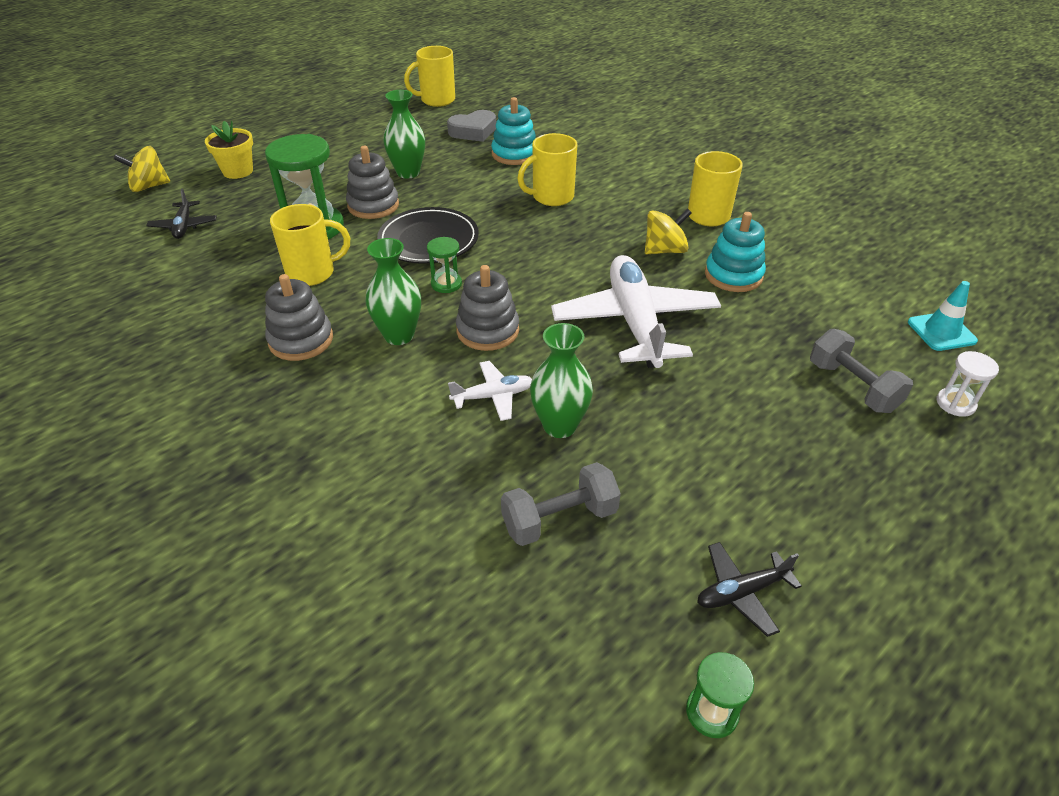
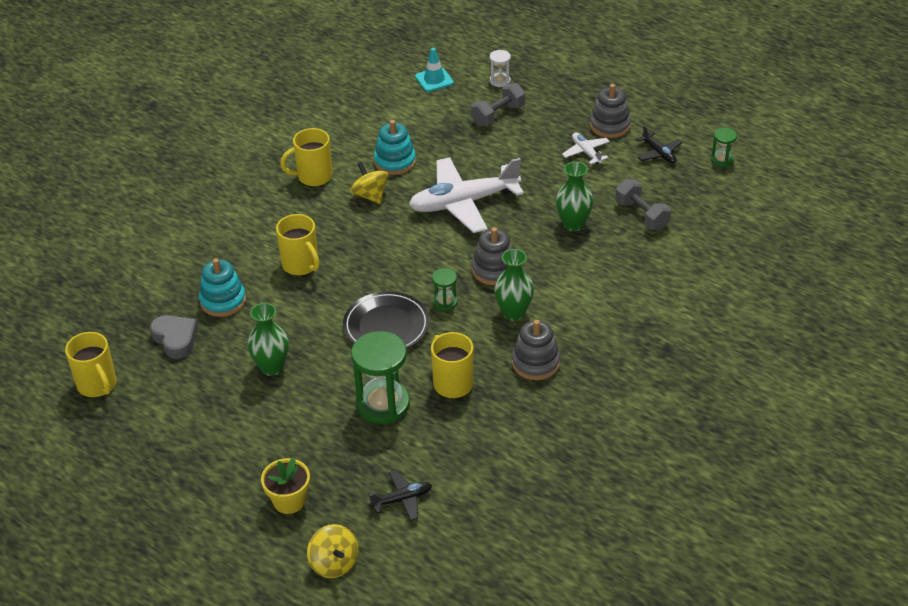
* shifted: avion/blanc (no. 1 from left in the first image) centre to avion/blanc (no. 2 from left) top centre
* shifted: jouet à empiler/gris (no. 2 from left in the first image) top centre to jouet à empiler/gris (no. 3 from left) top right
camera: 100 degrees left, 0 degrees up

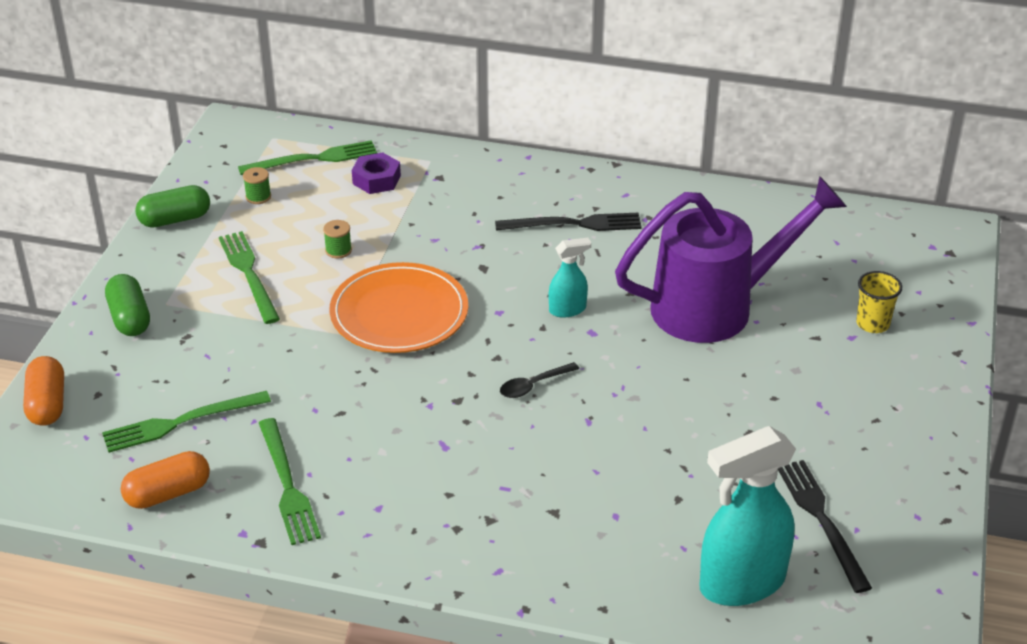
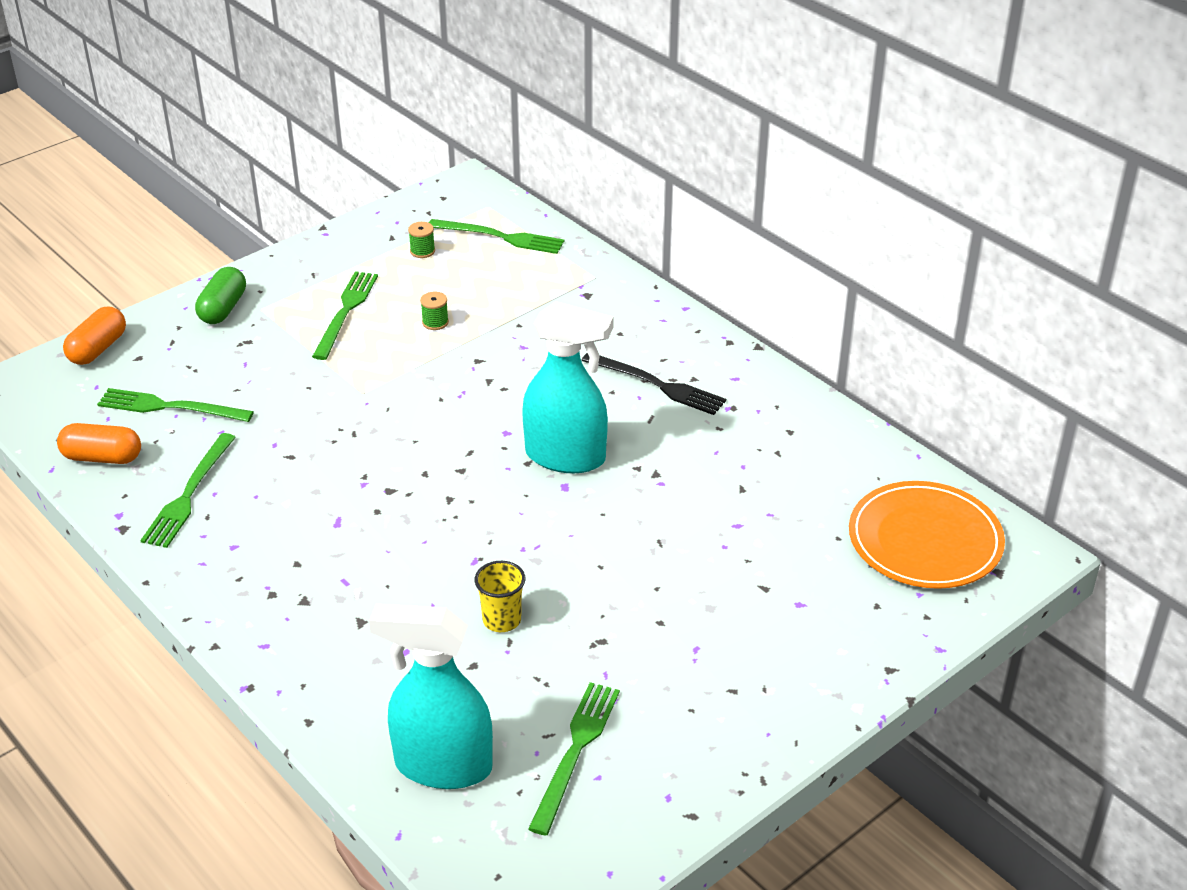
* shifted: gobelet/jaune middle right to bottom centre
* scaled: vaporisateur/turquoise (no. 1 from left in the first image) centre = centre x2.02
* repainted: fourchette/noir (no. 2 from left) bottom right to fourchette/vert (no. 5 from left) bottom centre
* shifted: assiette/orange centre to middle right
* gone: gélule/vert (no. 2 from left) top left
* gone: écrou/violet top centre
* gone: cuillère/noir centre
* gone: arrosoir/violet middle right
camera: 35 degrees right, 0 degrees up

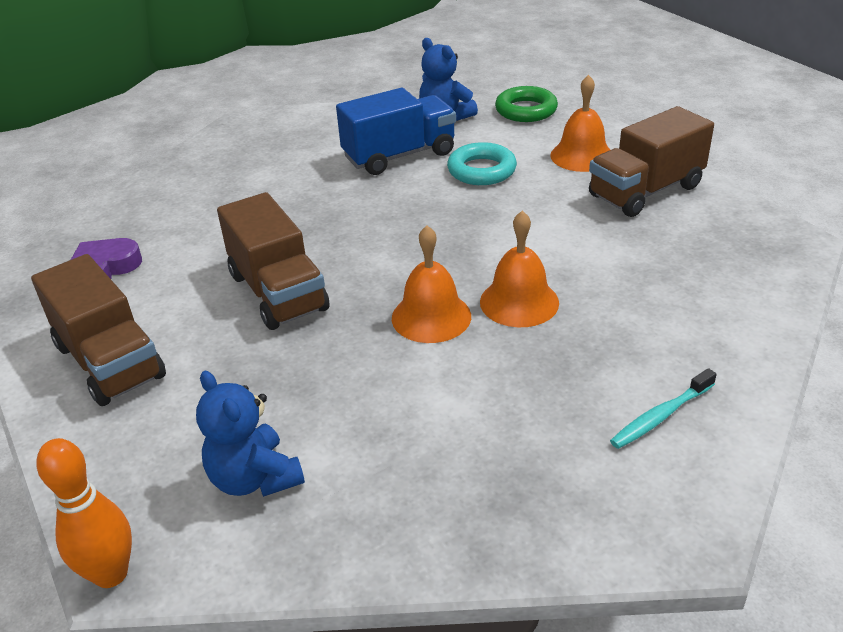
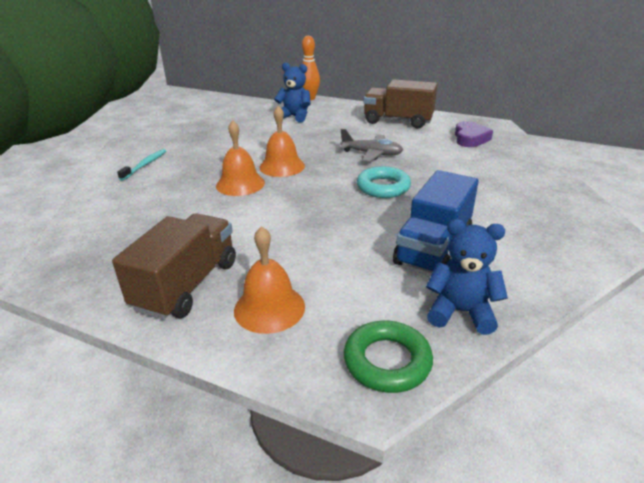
* swapped: camion/marron (no. 2 from left) middle left to avion/gris top centre
* shifted: anneau/turquoise top centre to centre
camera: 145 degrees right, 5 degrees down

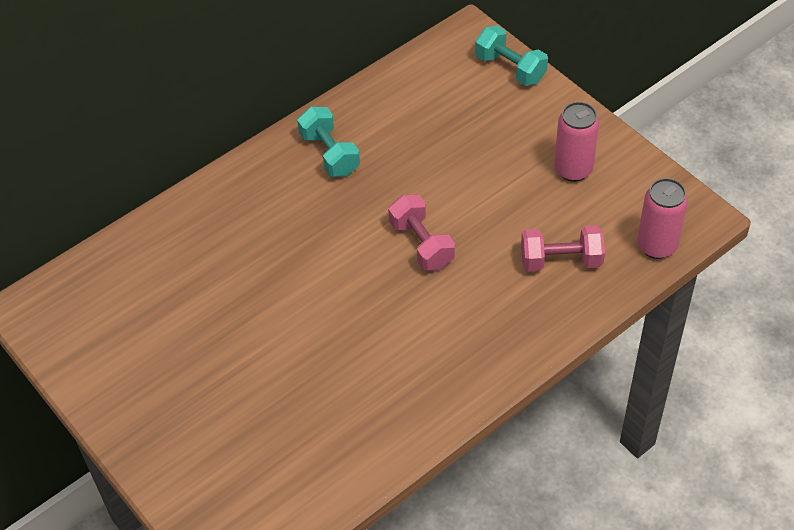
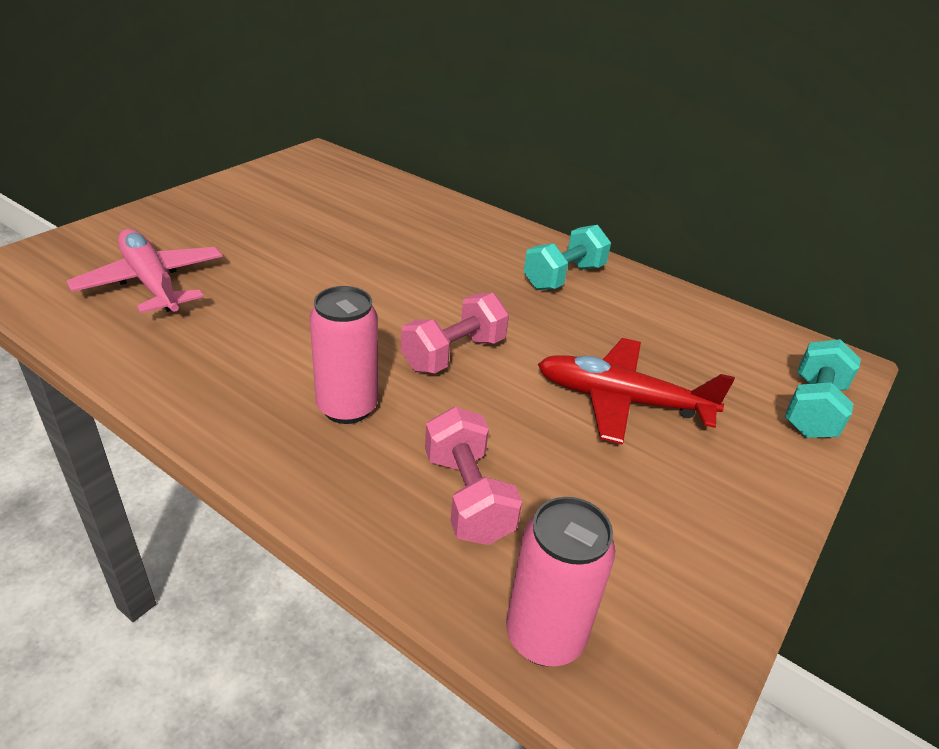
* new: avion/rose middle left
* shifted: canette/rose (no. 1 from left) top right to centre
* new: avion/rouge middle right
camera: 70 degrees right, 15 degrees down

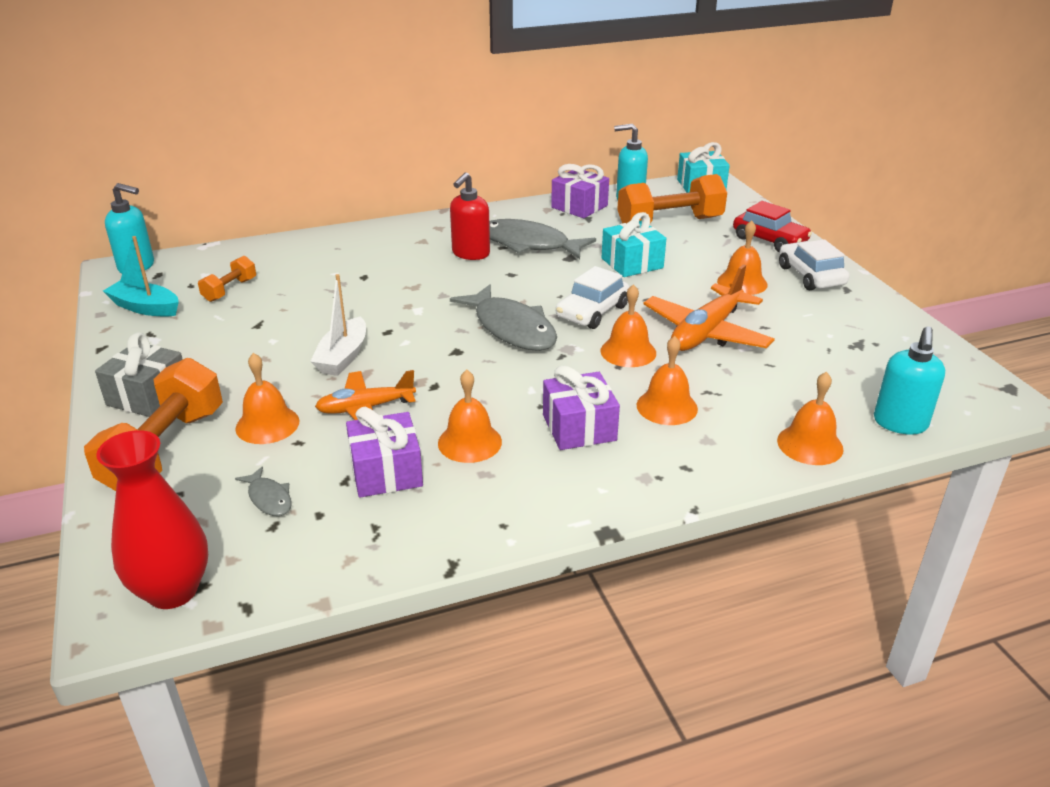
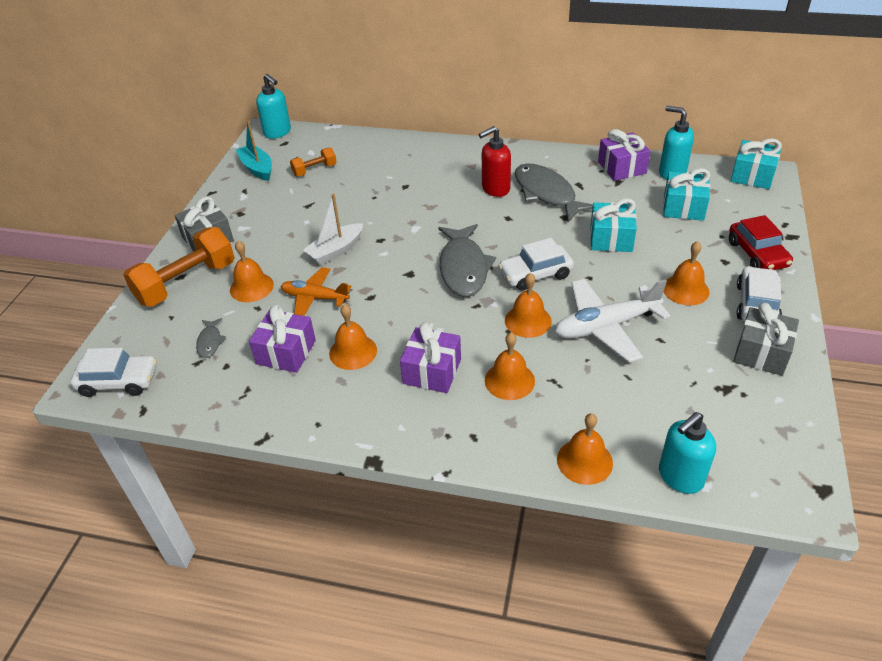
* swapped: vase/rouge middle left to voiture/blanc (no. 1 from left) middle left
* repainted: avion/orange (no. 2 from left) middle right to avion/blanc middle right
* swapped: haltère/orange (no. 3 from left) top centre to cadeau/turquoise (no. 2 from left) top right
* new: cadeau/gris (no. 2 from left) middle right
camera: 35 degrees right, 10 degrees up

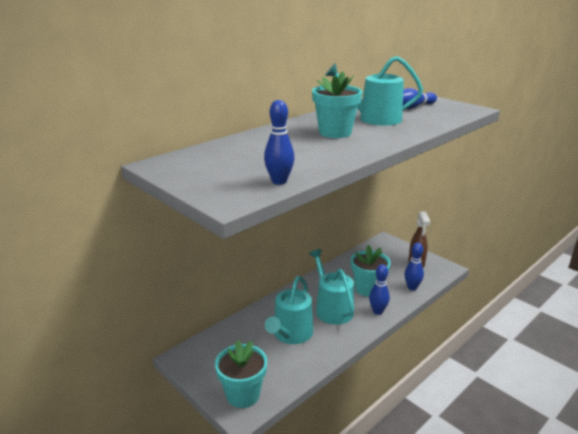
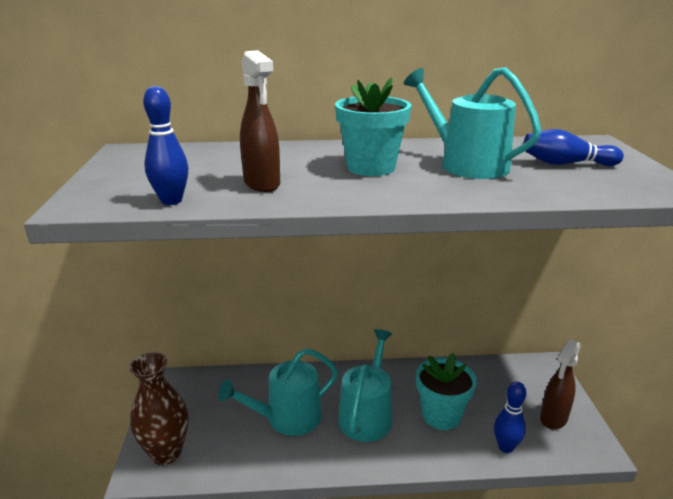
* swapped: pot de fleurs/turquoise (no. 1 from left) bottom centre to vase/marron bottom left
* new: vaporisateur/marron (no. 1 from left) top centre
* gone: quille/bleu (no. 2 from left) centre
camera: 40 degrees right, 0 degrees up

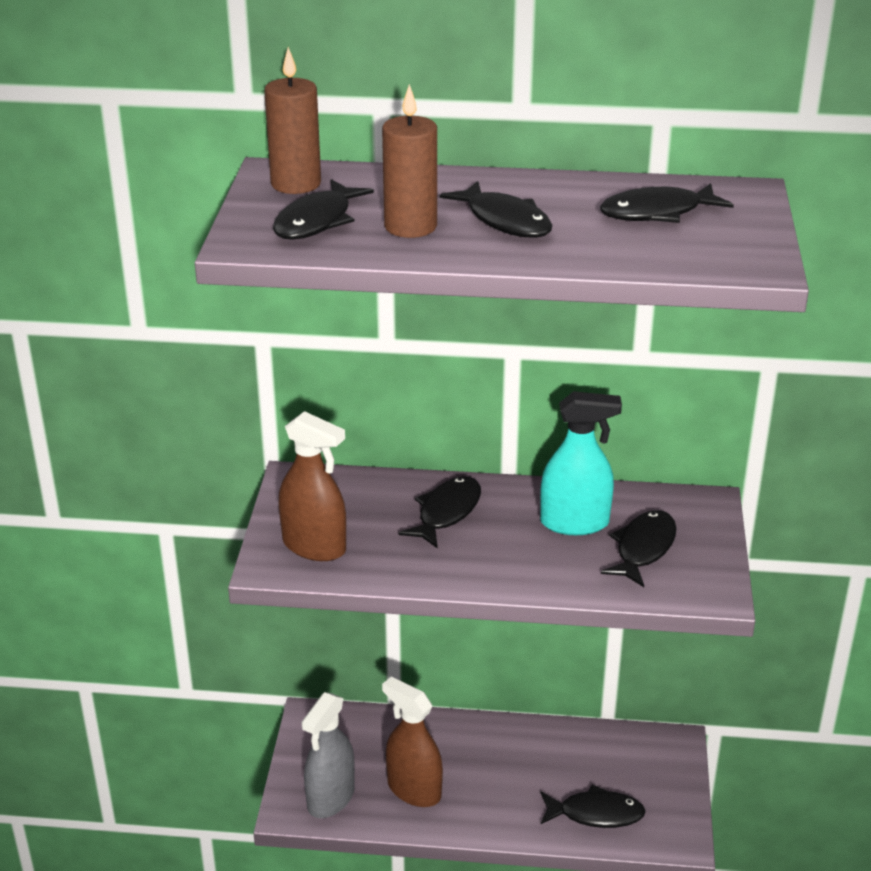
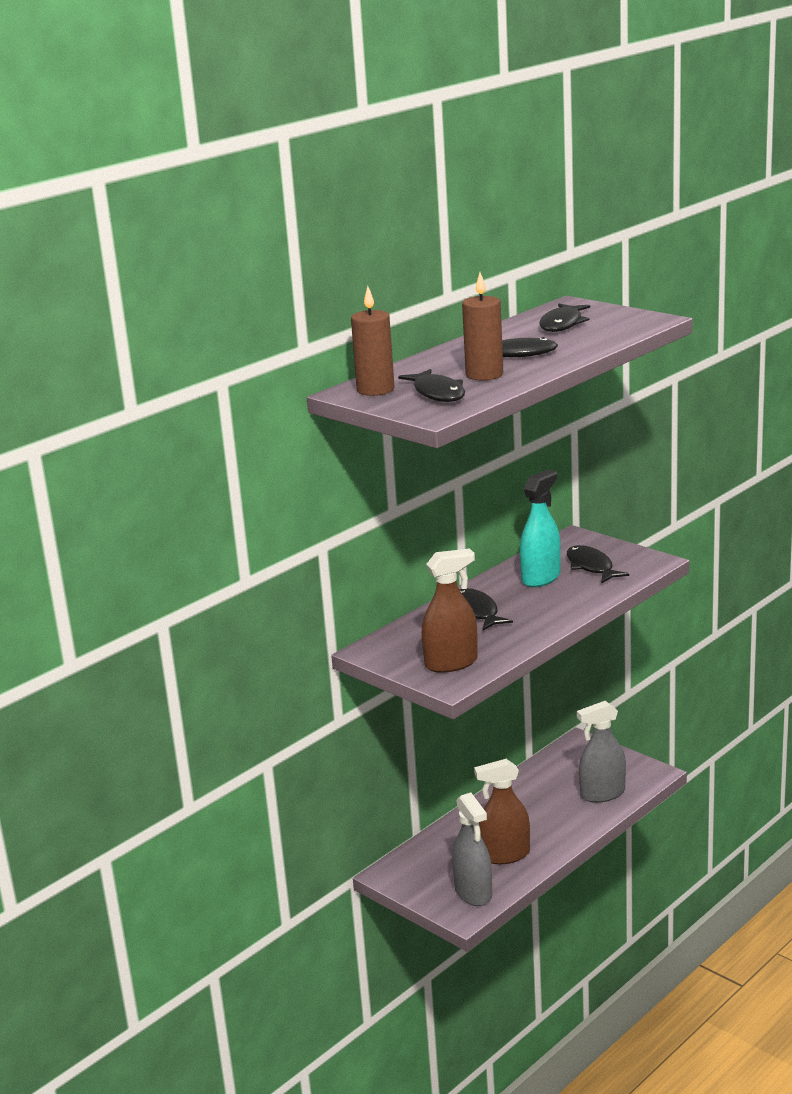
* swapped: poisson/noir (no. 4 from left) bottom right to vaporisateur/gris (no. 2 from left) bottom right
camera: 50 degrees left, 10 degrees down

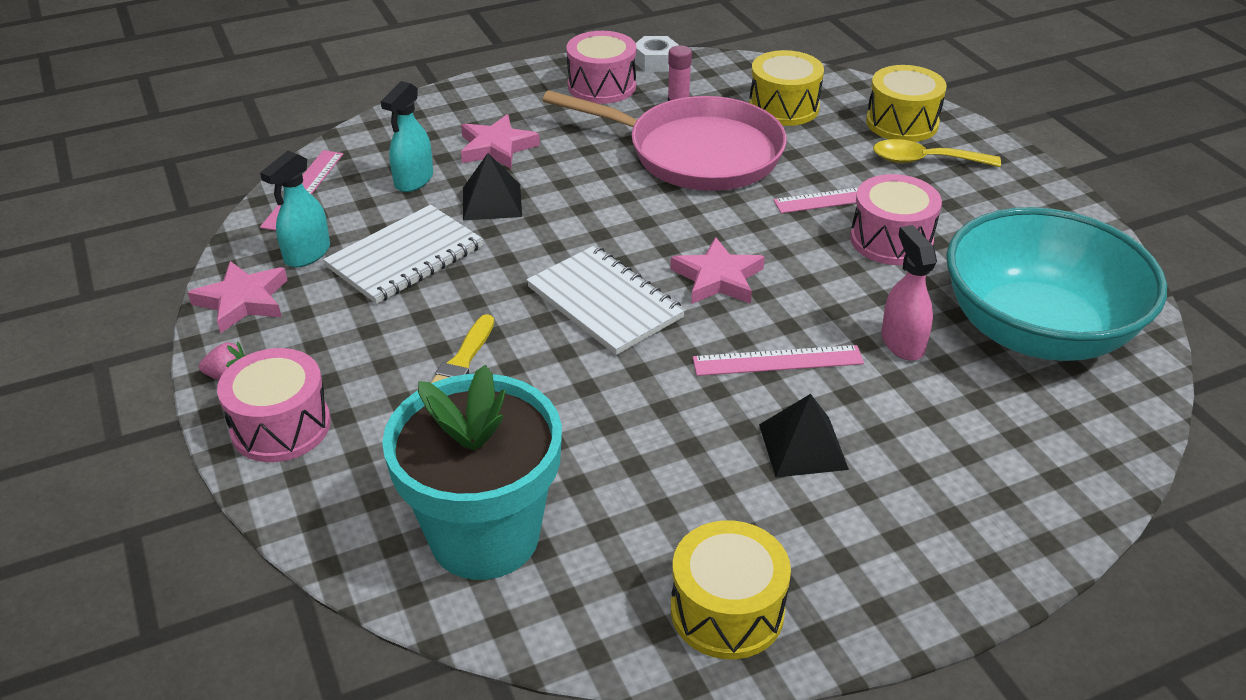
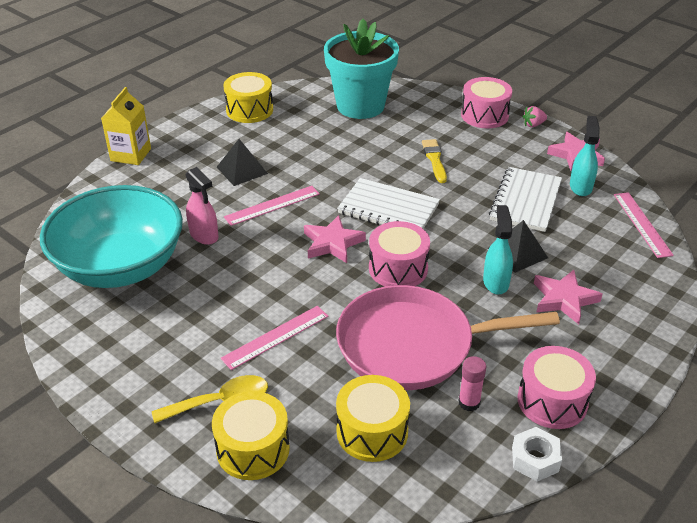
* new: brique de lait/jaune top left
* shifted: tambour/rose (no. 3 from left in the first image) top right to tambour/rose (no. 1 from left) centre
* shifted: vaporisateur/turquoise (no. 2 from left in the first image) top left to vaporisateur/turquoise (no. 1 from left) middle right
camera: 155 degrees right, 0 degrees up

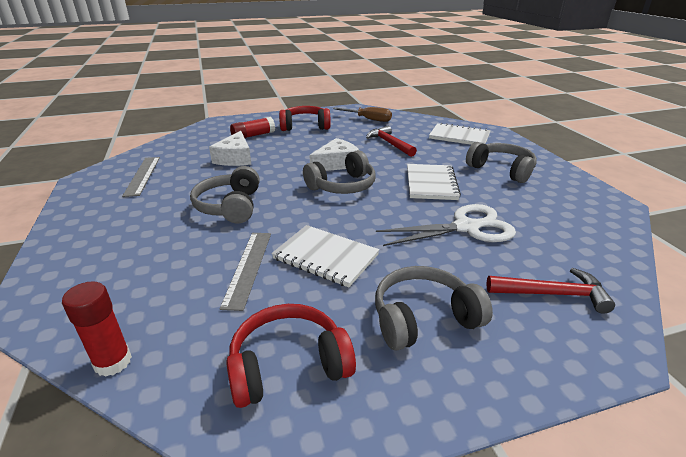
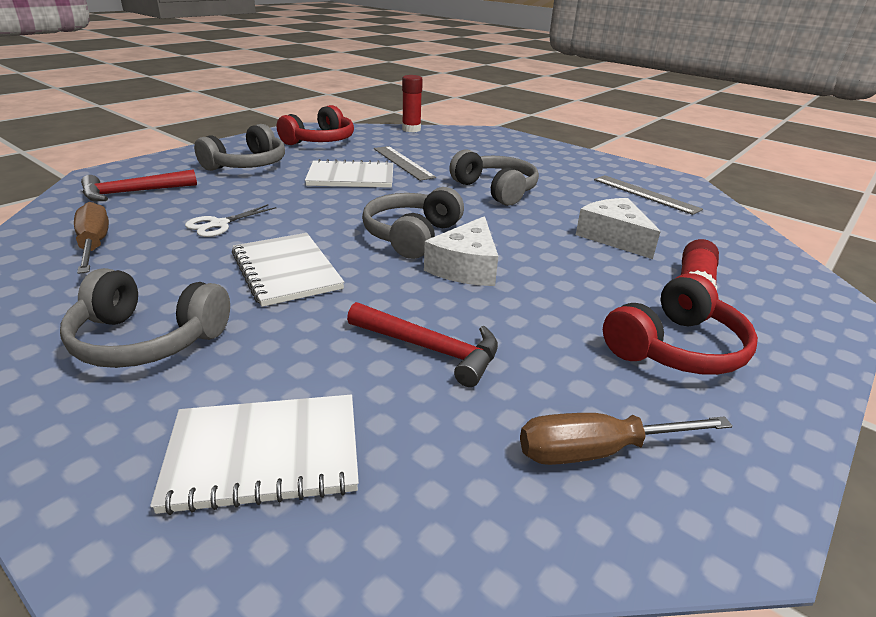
* new: tournevis/marron (no. 1 from left) middle left
* scaled: ciseaux/blanc centre = middle left x0.54
camera: 145 degrees right, 0 degrees up

